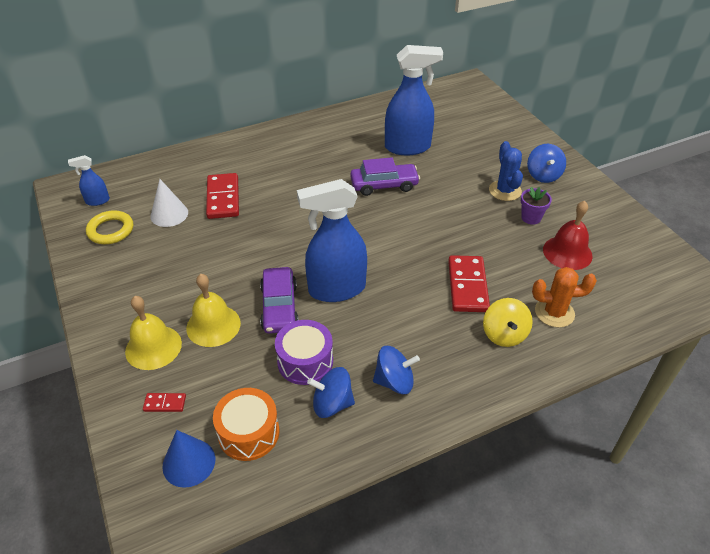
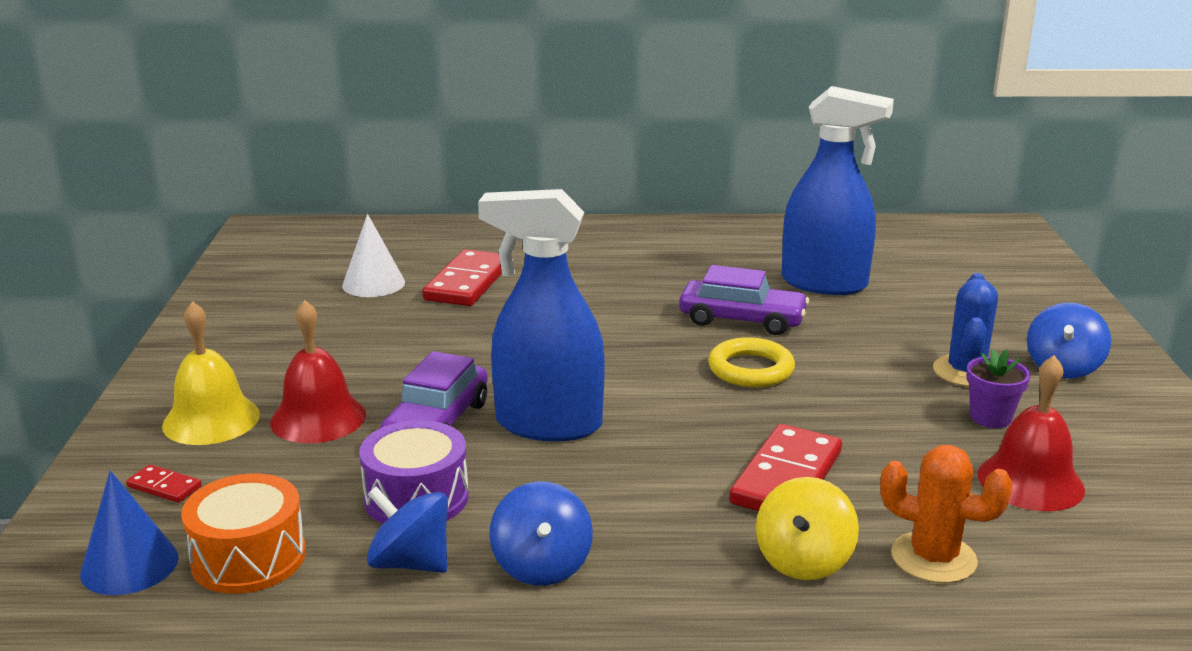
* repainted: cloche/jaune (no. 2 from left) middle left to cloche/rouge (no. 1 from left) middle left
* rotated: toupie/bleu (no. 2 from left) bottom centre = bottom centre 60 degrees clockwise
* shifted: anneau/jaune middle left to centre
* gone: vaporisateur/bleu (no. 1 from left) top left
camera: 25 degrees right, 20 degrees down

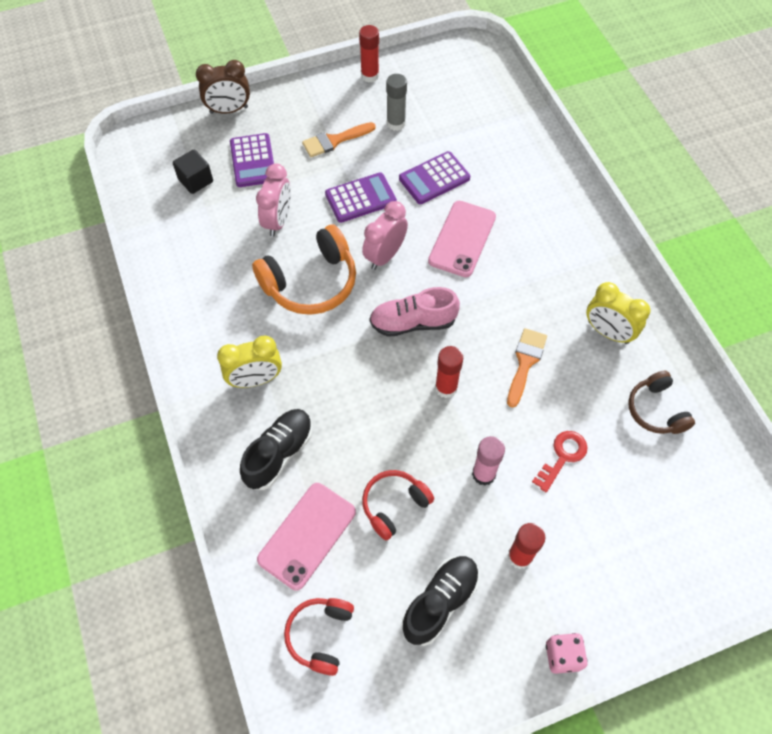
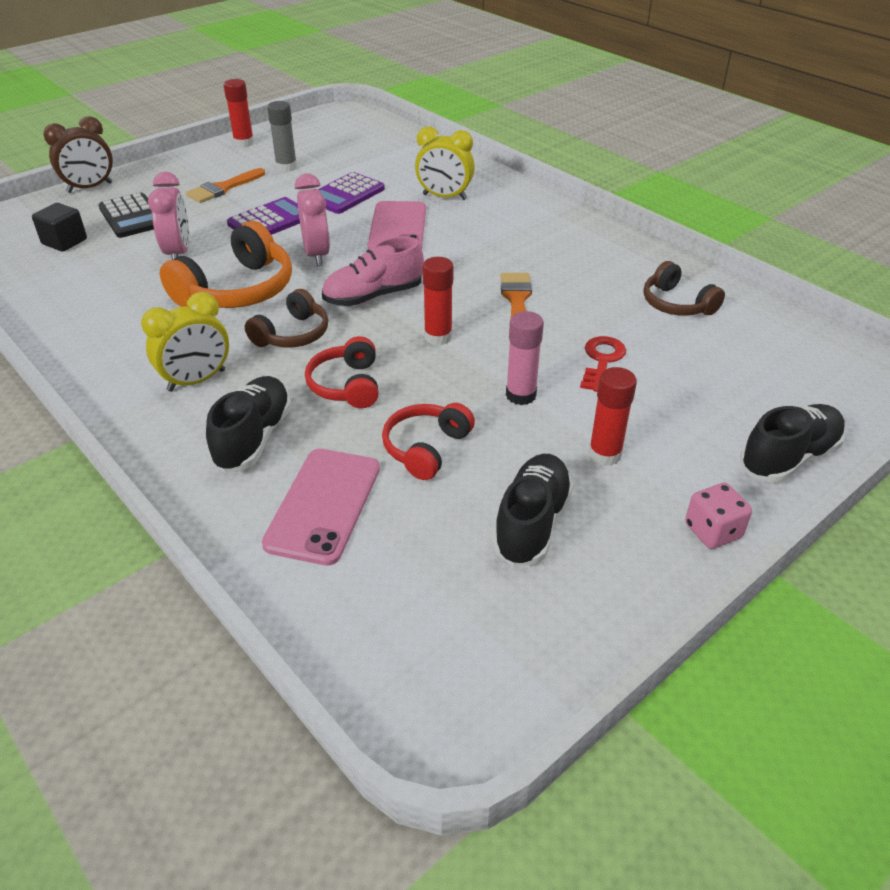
* repainted: calculatrice/violet (no. 1 from left) top left to calculatrice/noir top left
* new: casque audio/marron (no. 1 from left) middle left
* rotated: réveil/rose (no. 2 from left) top centre = top centre 150 degrees clockwise
* shifted: casque audio/rouge (no. 1 from left) bottom centre to centre
* shifted: réveil/jaune (no. 2 from left) middle right to top centre
* new: chaussure/noir (no. 3 from left) middle right
camera: 20 degrees left, 20 degrees down

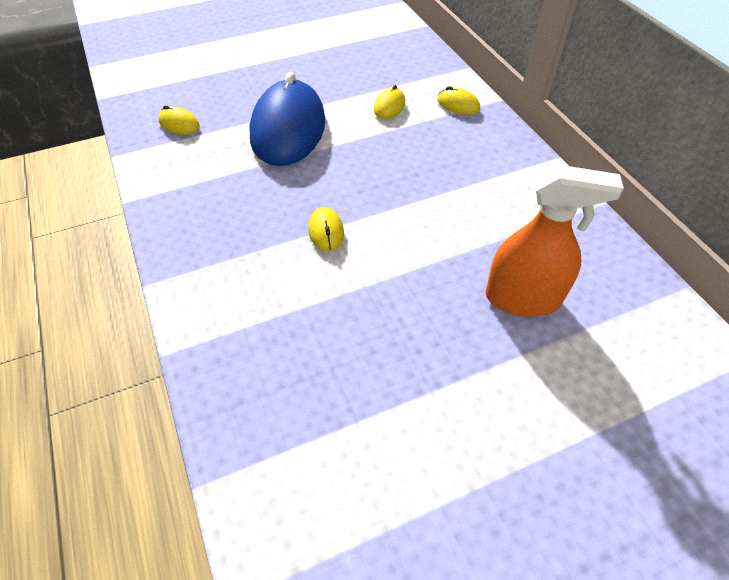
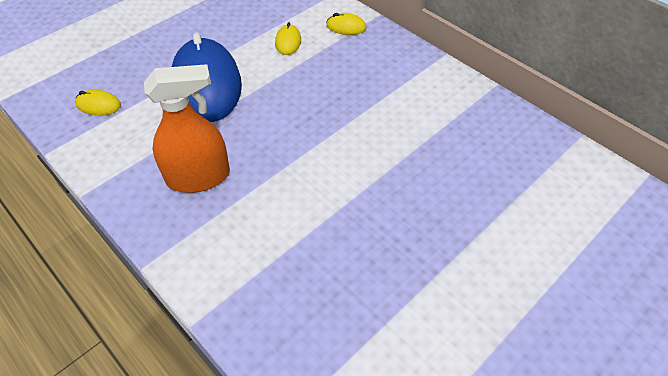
* shifted: vaporisateur/orange middle right to middle left
* gone: souris/jaune (no. 2 from left) centre
camera: 20 degrees left, 0 degrees up

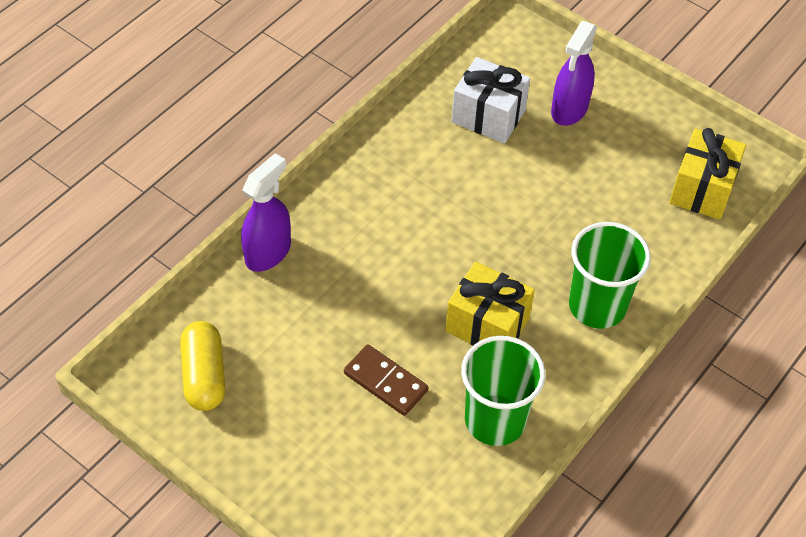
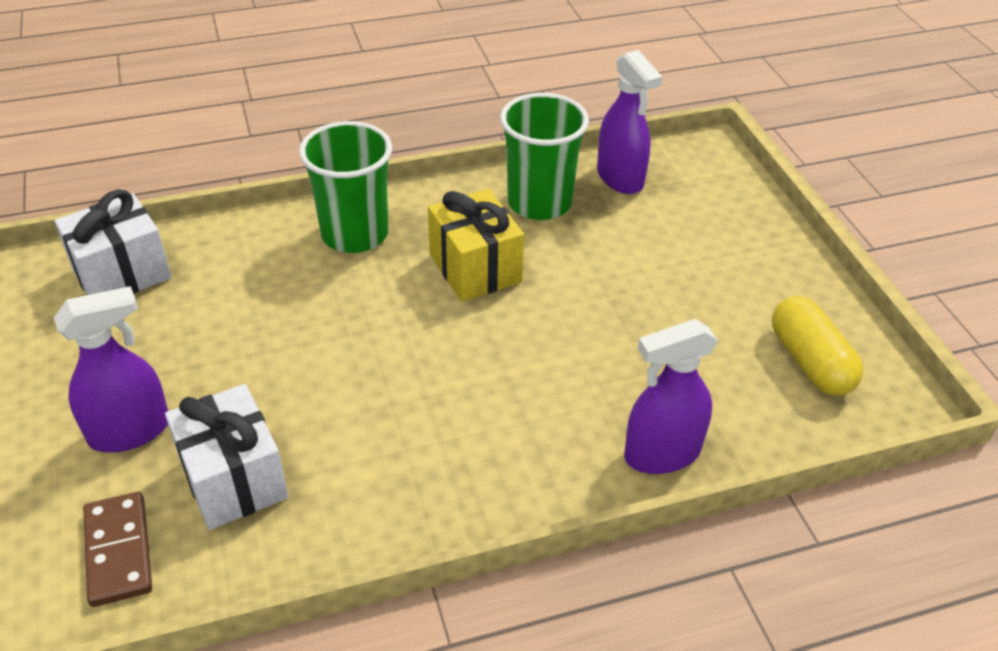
* repainted: cadeau/jaune (no. 2 from left) top right to cadeau/blanc (no. 1 from left) middle left
* shifted: domino/marron bottom centre to bottom left
* new: vaporisateur/violet (no. 2 from left) top centre
* rotated: gélule/jaune bottom left = middle right 45 degrees counterclockwise
camera: 145 degrees left, 10 degrees down

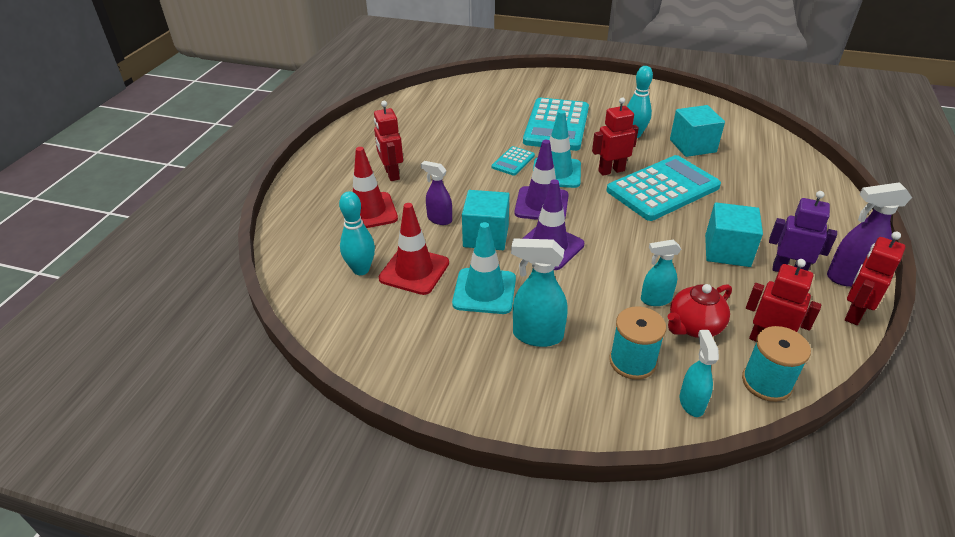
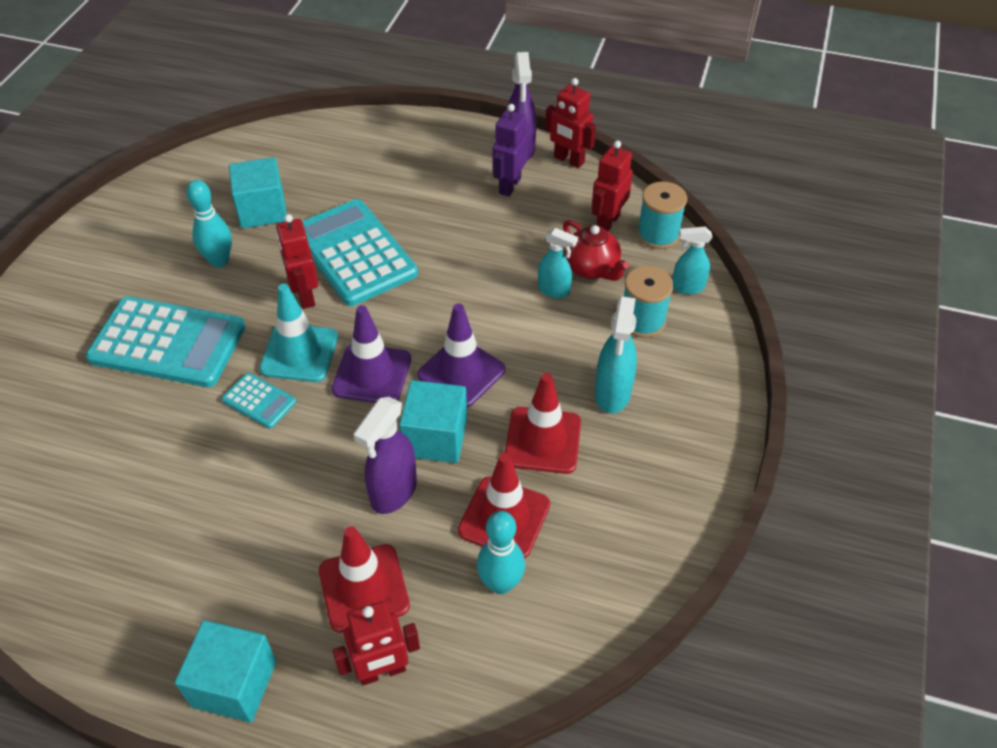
* shifted: cube/turquoise (no. 3 from left in the first image) middle right to cube/turquoise (no. 1 from left) bottom left
* shifted: robot/rouge (no. 1 from left in the first image) top centre to robot/rouge (no. 2 from left) bottom centre
* scaled: vaporisateur/violet (no. 1 from left) centre = centre x1.53
* repainted: cône de chantier/turquoise (no. 1 from left) centre to cône de chantier/rouge (no. 3 from left) centre
* rotated: vaporisateur/turquoise (no. 2 from left in the first image) middle right = centre 60 degrees counterclockwise
camera: 90 degrees left, 10 degrees up

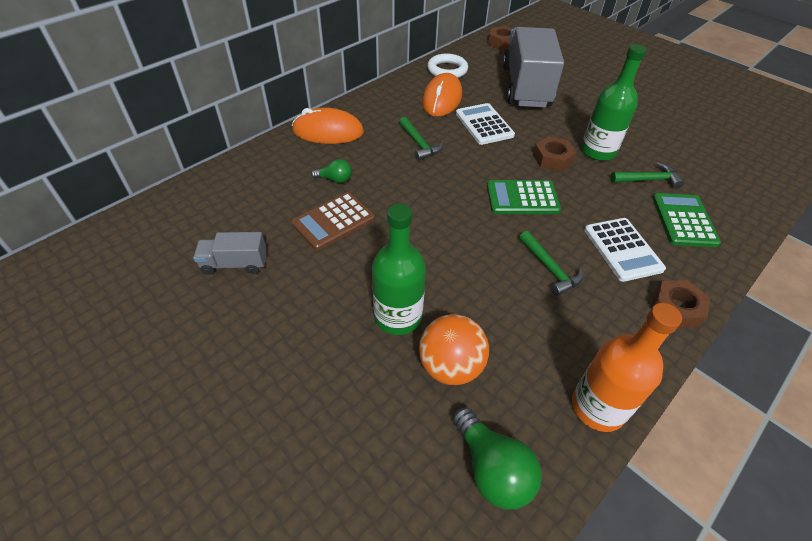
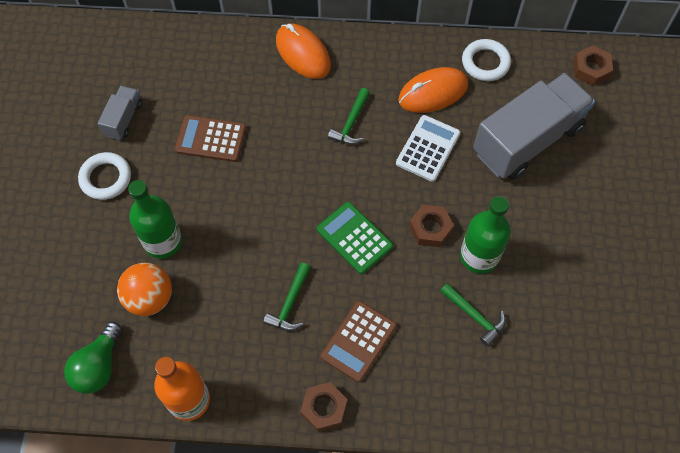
* new: anneau/blanc (no. 1 from left) middle left
* rotated: camion/gris (no. 1 from left) middle left = top left 60 degrees clockwise
* repainted: calculatrice/blanc (no. 2 from left) middle right to calculatrice/marron (no. 2 from left) bottom centre
* gone: ampoule/vert (no. 1 from left) top centre
* gone: calculatrice/vert (no. 2 from left) middle right
camera: 50 degrees right, 15 degrees up

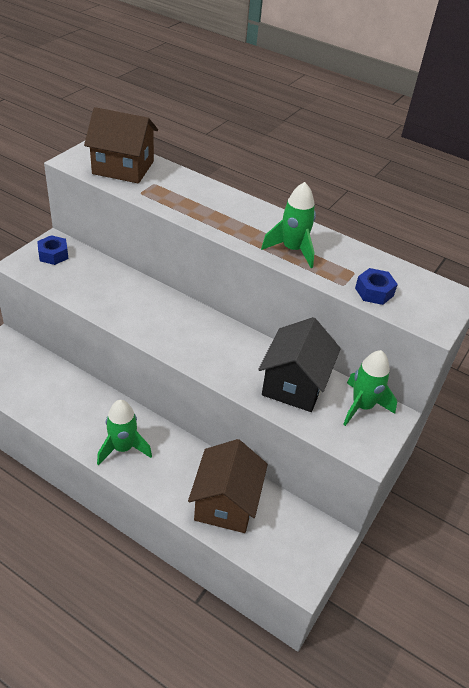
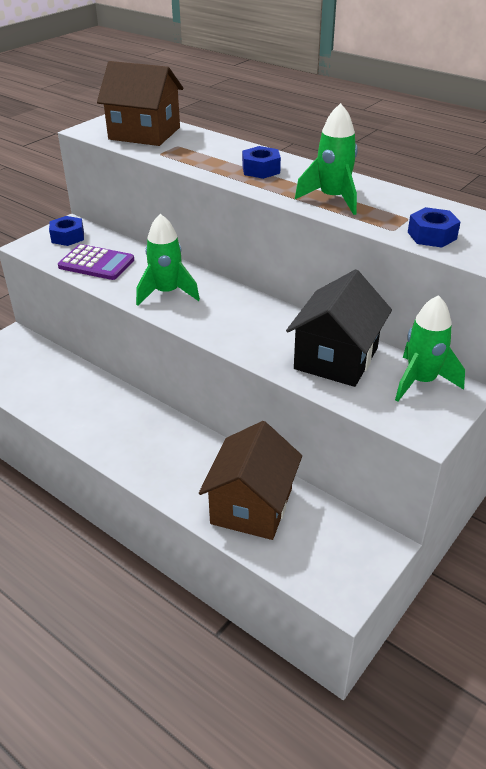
* new: calculatrice/violet middle left
* shifted: fusée/vert (no. 1 from left) middle left to centre
* new: écrou/bleu (no. 2 from left) top centre
camera: 10 degrees right, 5 degrees down

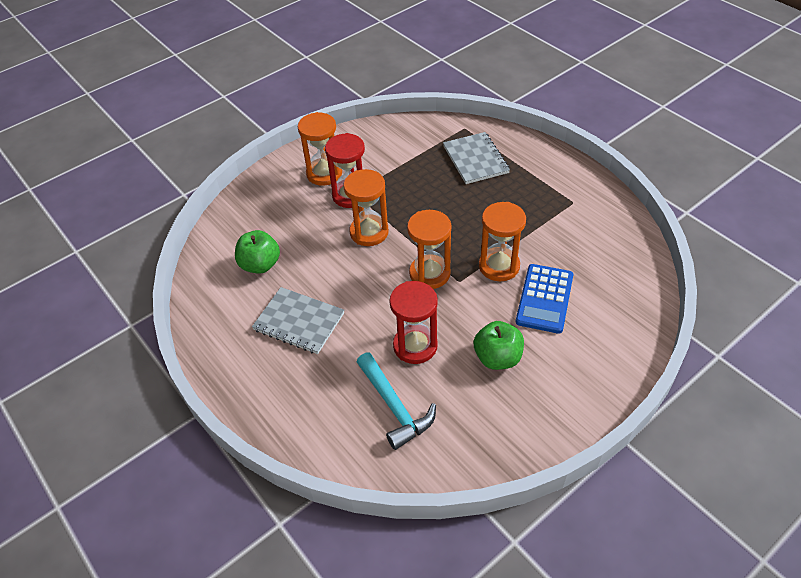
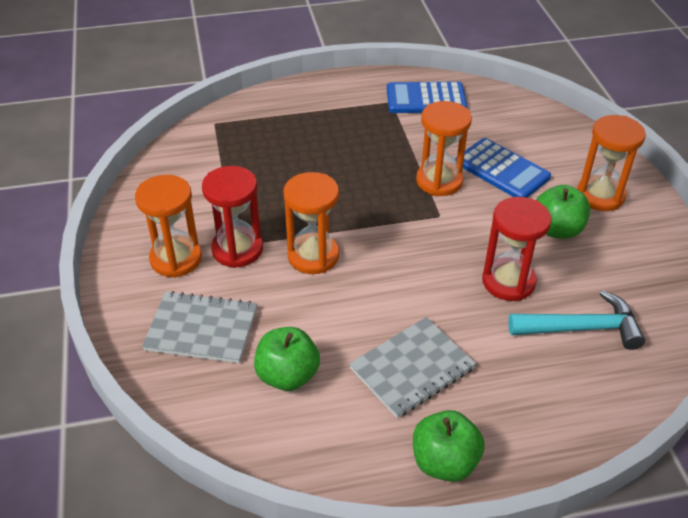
* shifted: carnet/gris (no. 2 from left in the first image) top centre to carnet/gris (no. 1 from left) middle left
* new: calculatrice/bleu (no. 1 from left) top centre
* new: pomme/vert (no. 2 from left) bottom centre
* shifted: sablier/orange (no. 3 from left in the first image) centre to sablier/orange (no. 4 from left) top right
camera: 65 degrees left, 5 degrees down

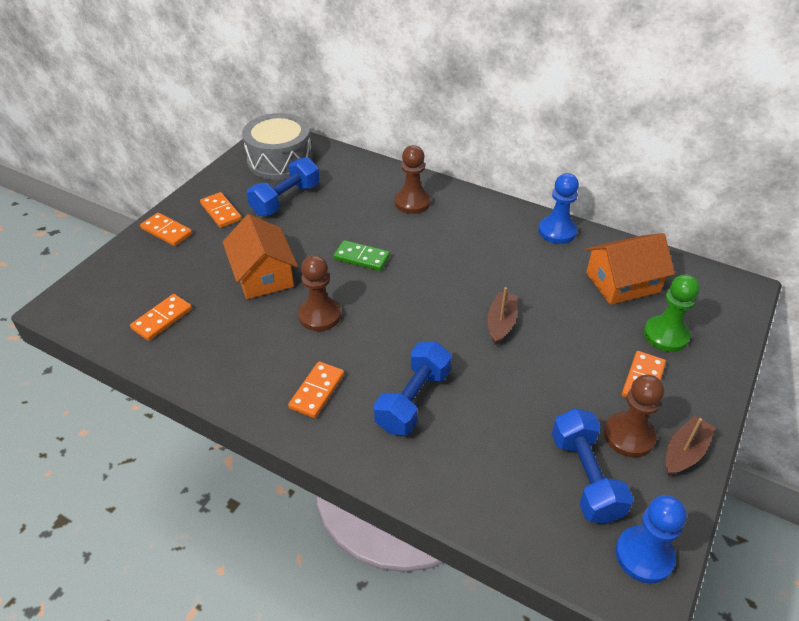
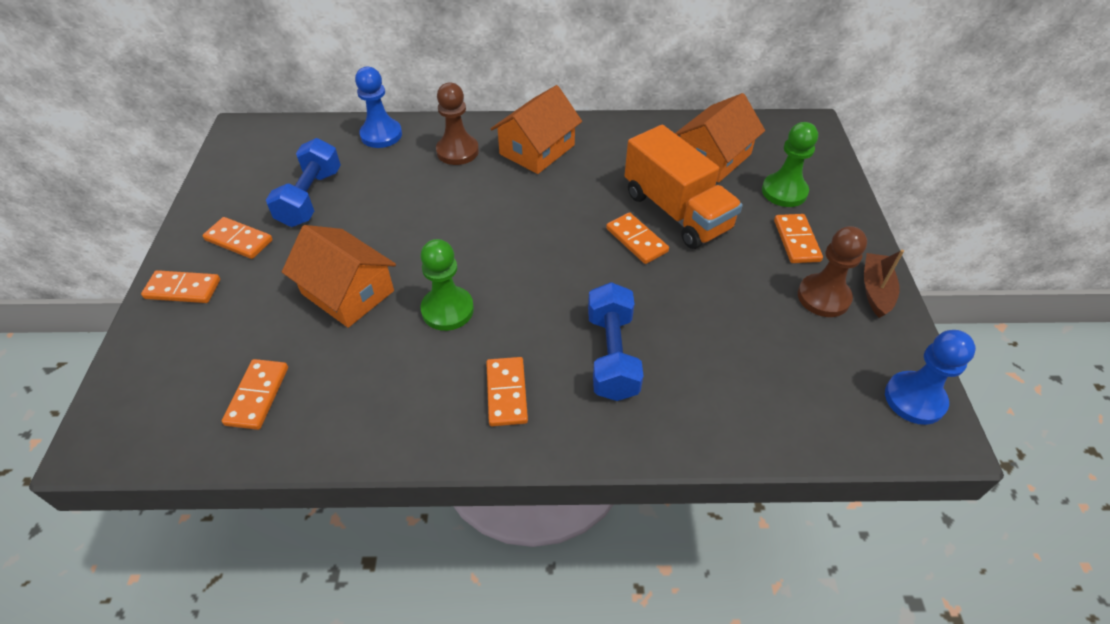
* shifted: pion/bleu (no. 1 from left) middle right to top centre
* repainted: pion/marron (no. 1 from left) centre to pion/vert (no. 1 from left) centre
* new: maison/orange (no. 2 from left) top centre
* swapped: bateau/marron (no. 1 from left) centre to domino/orange (no. 5 from left) centre
* new: camion/orange top centre
* gone: tambour/gris top centre
* gone: domino/vert centre
* gone: haltère/bleu (no. 3 from left) bottom right
camera: 30 degrees left, 5 degrees up

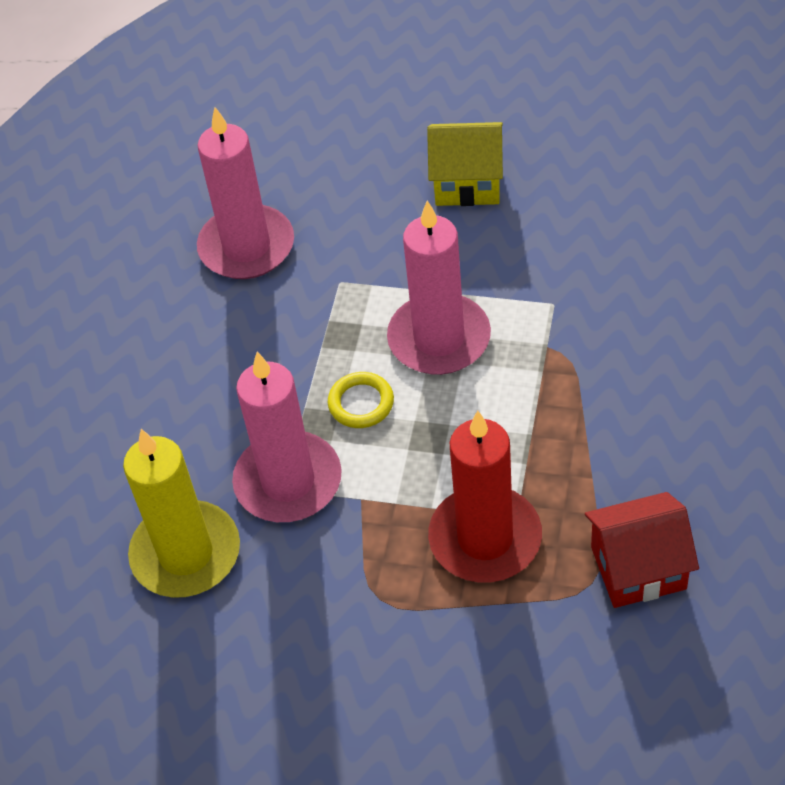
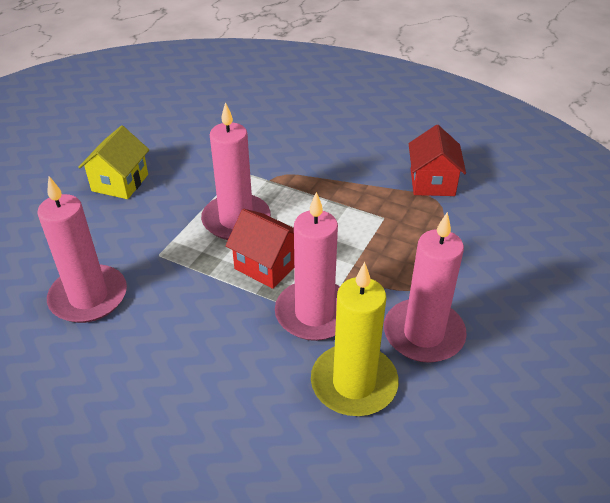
* swapped: anneau/jaune centre to maison/rouge (no. 1 from left) centre
* new: bougie/rose (no. 4 from left) middle right
* gone: bougie/rouge centre
camera: 80 degrees left, 10 degrees down

